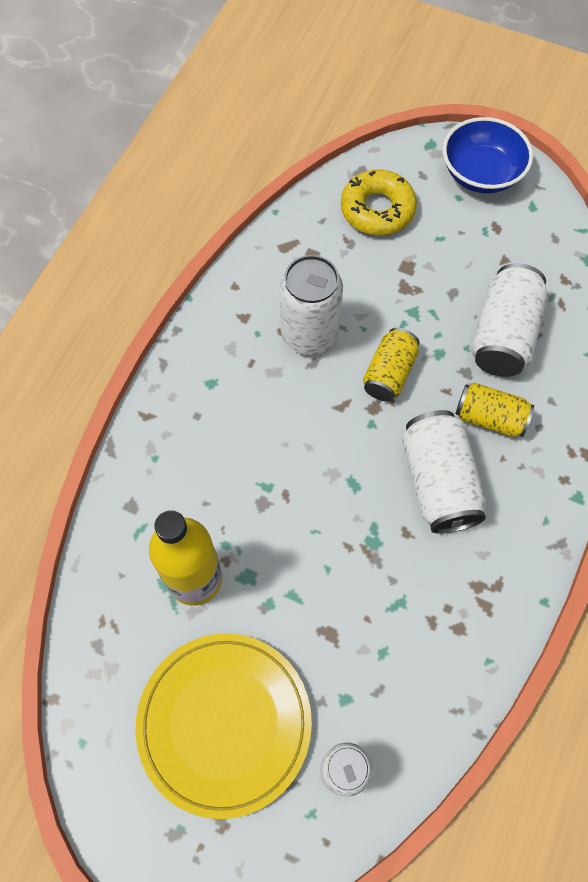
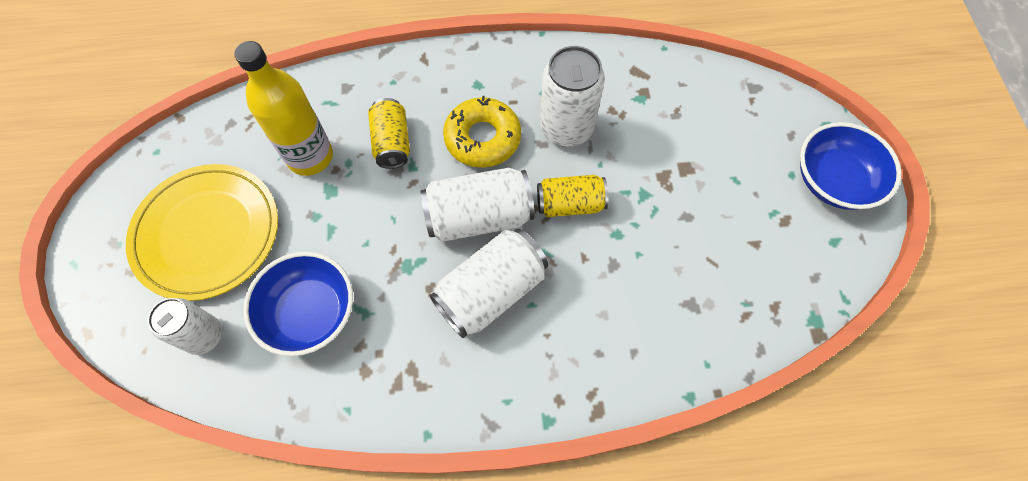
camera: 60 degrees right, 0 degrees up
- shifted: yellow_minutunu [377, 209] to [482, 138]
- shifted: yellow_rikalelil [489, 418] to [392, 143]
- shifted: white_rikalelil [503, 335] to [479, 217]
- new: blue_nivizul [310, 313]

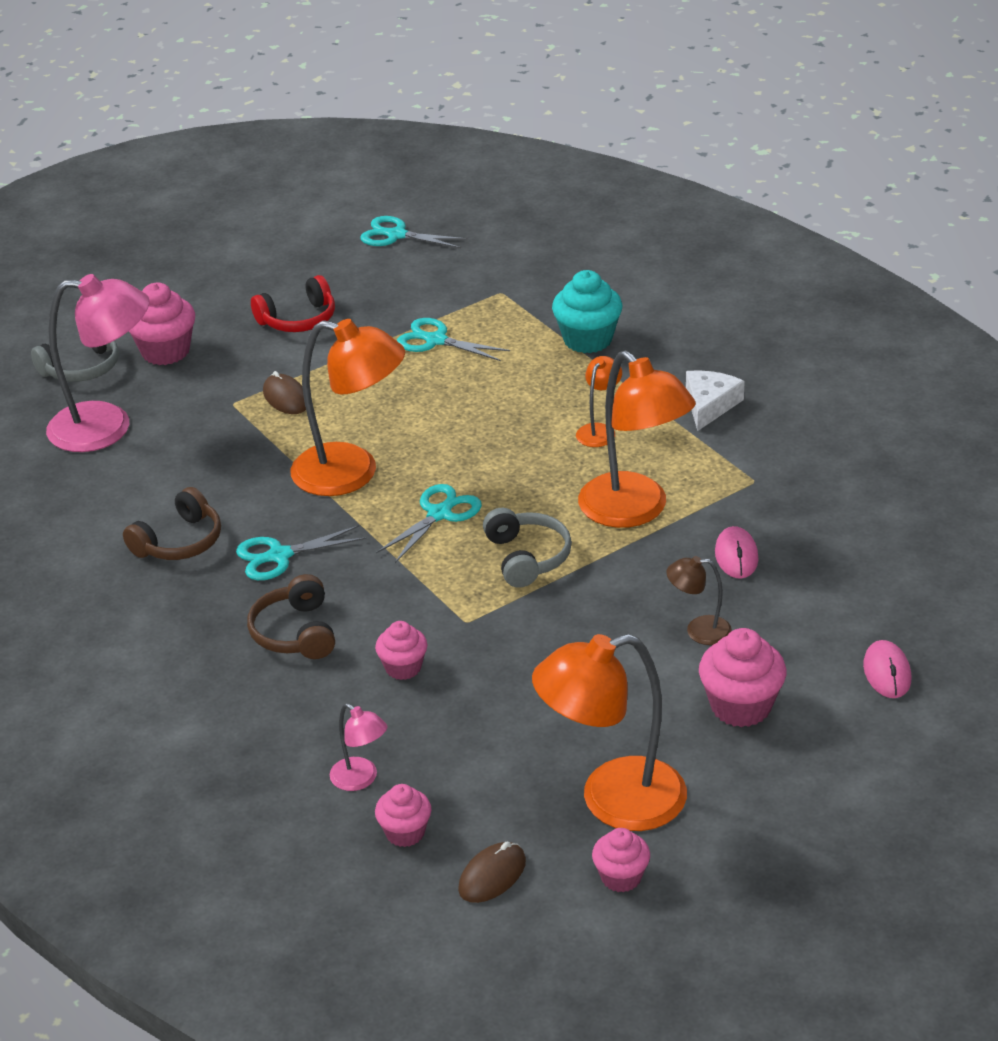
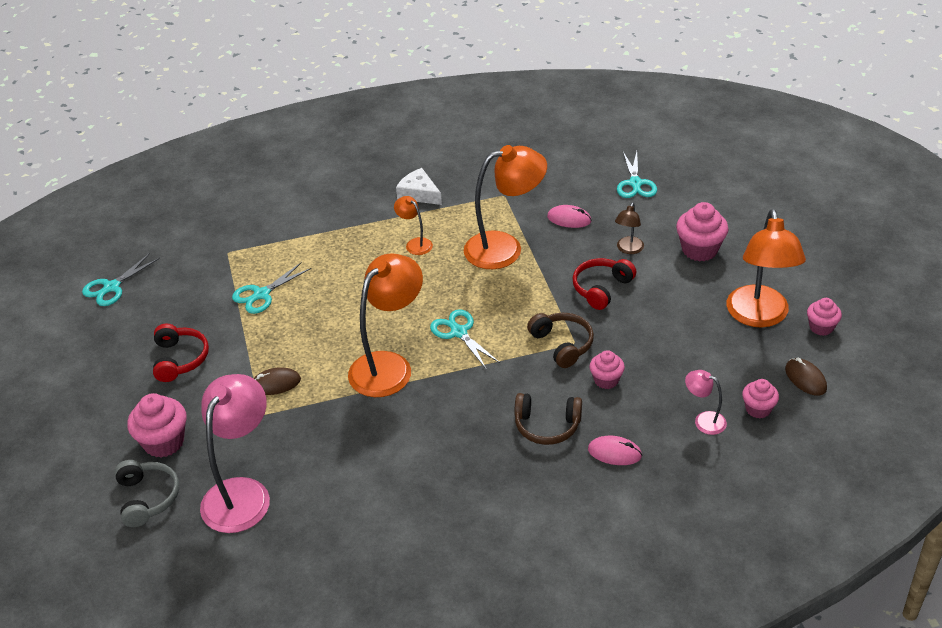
camera: 70 degrees left, 5 degrees up
- shifted: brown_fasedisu [179, 542] to [562, 344]
- shifted: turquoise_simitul [279, 556] to [635, 183]
- rotated: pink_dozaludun [361, 779] = [704, 420] 120 degrees counterclockwise
- gone: grey_fasedisu [527, 557]
- gone: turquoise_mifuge [587, 340]
- shifted: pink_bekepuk [887, 672] to [614, 453]
- new: red_fasedisu [601, 288]

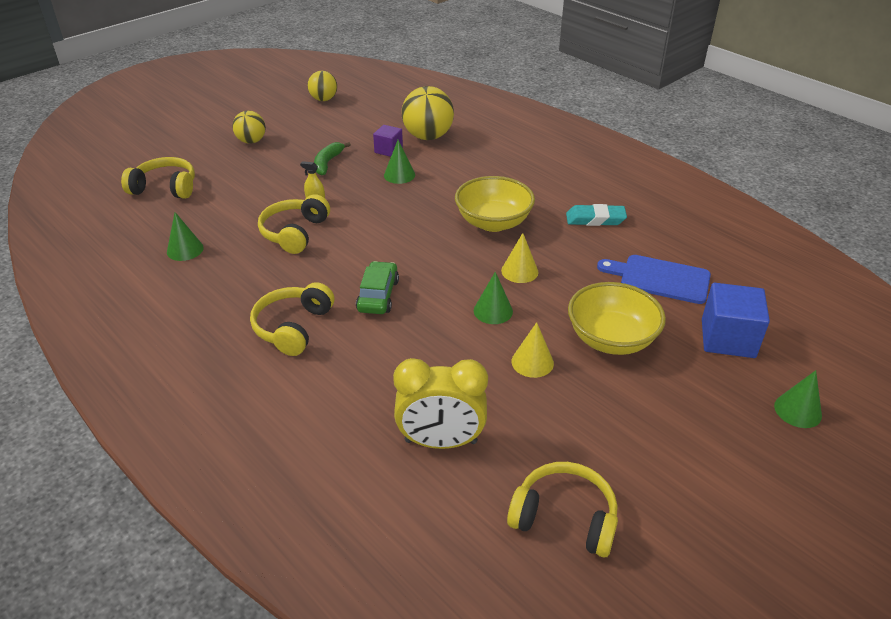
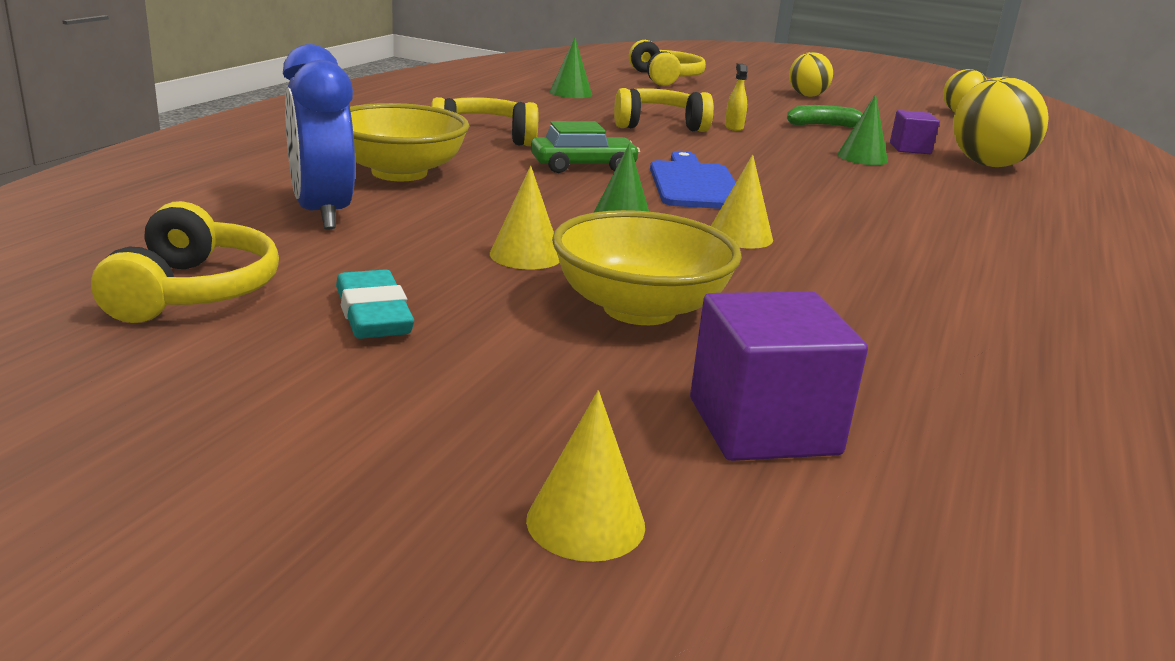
camera: 65 degrees right, 15 degrees down
- repainted: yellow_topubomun [441, 441] to blue_topubomun [322, 214]
- shifted: yellow_nivizul [493, 222] to [399, 173]
- shifted: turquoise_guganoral [595, 219] to [373, 314]
- shifted: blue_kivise [660, 279] to [694, 184]
- repainted: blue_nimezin [728, 338] to purple_nimezin [763, 426]
- repainted: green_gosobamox [797, 410] to yellow_gosobamox [585, 522]

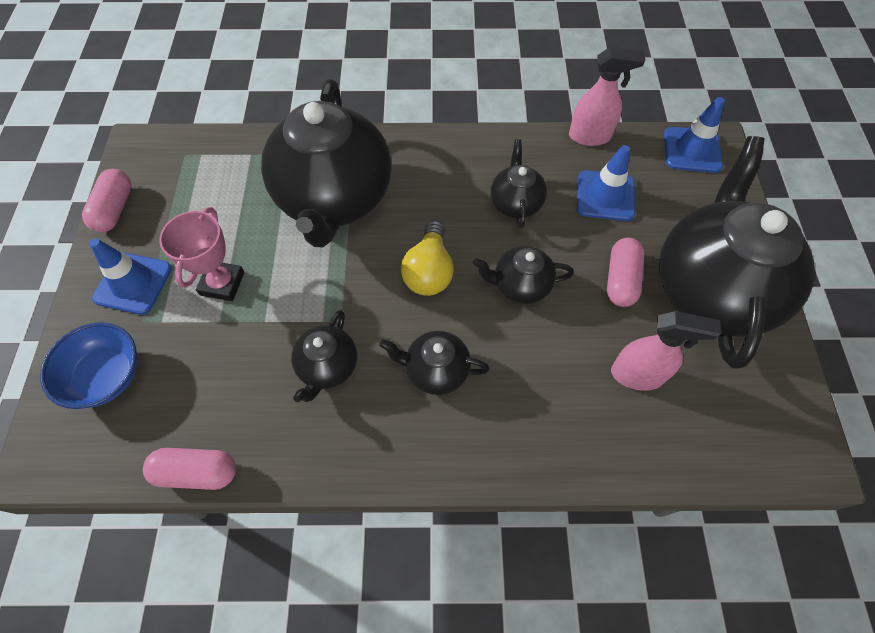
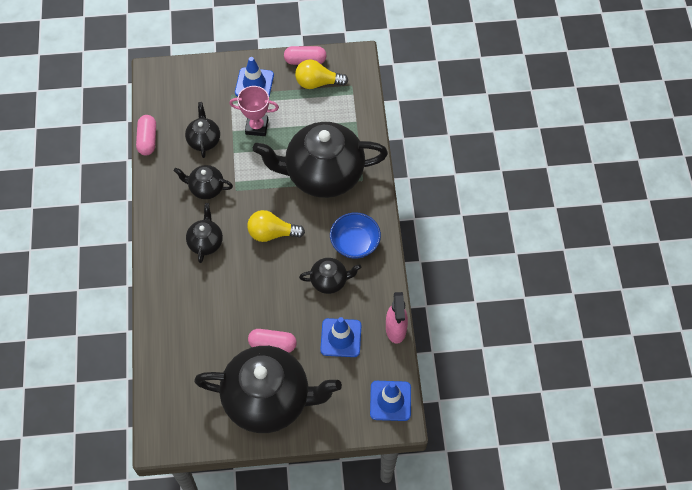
camera: 85 degrees right, 0 degrees up
- shifted: blue_nivizul [106, 376] to [355, 243]
- shifted: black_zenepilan [520, 285] to [204, 140]
- gone: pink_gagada [637, 375]
- new: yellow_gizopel [317, 83]

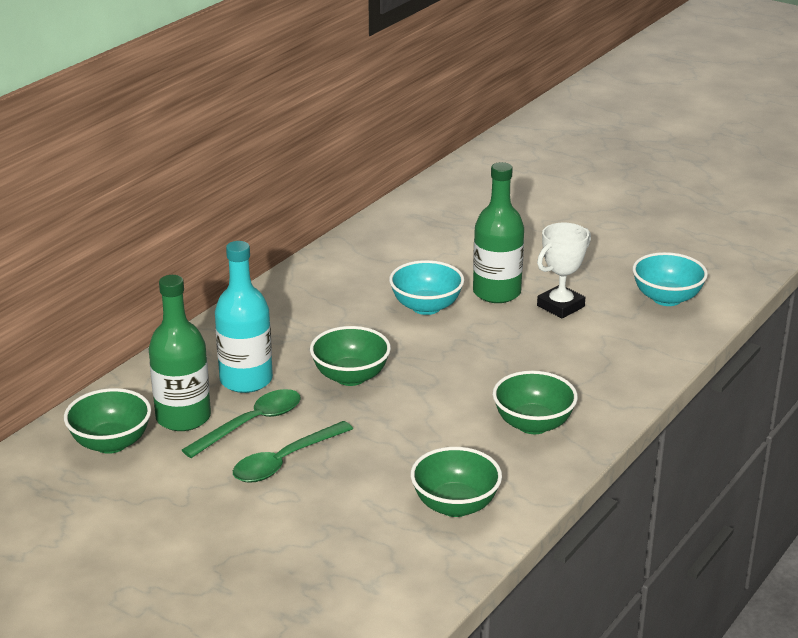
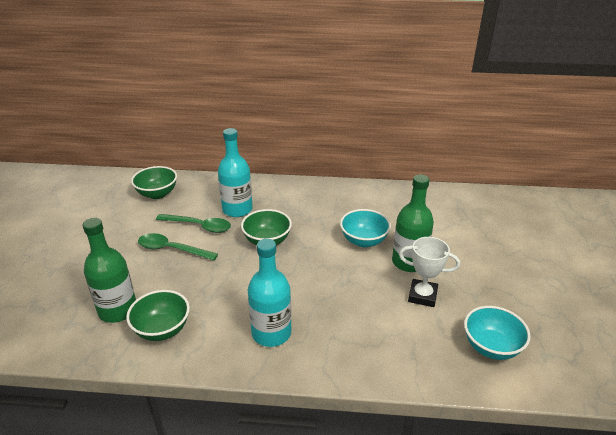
camera: 60 degrees right, 5 degrees up
- shifted: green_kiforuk [183, 417] to [118, 310]
- swapped: green_nivizul [533, 424] to turquoise_kiforuk [271, 333]

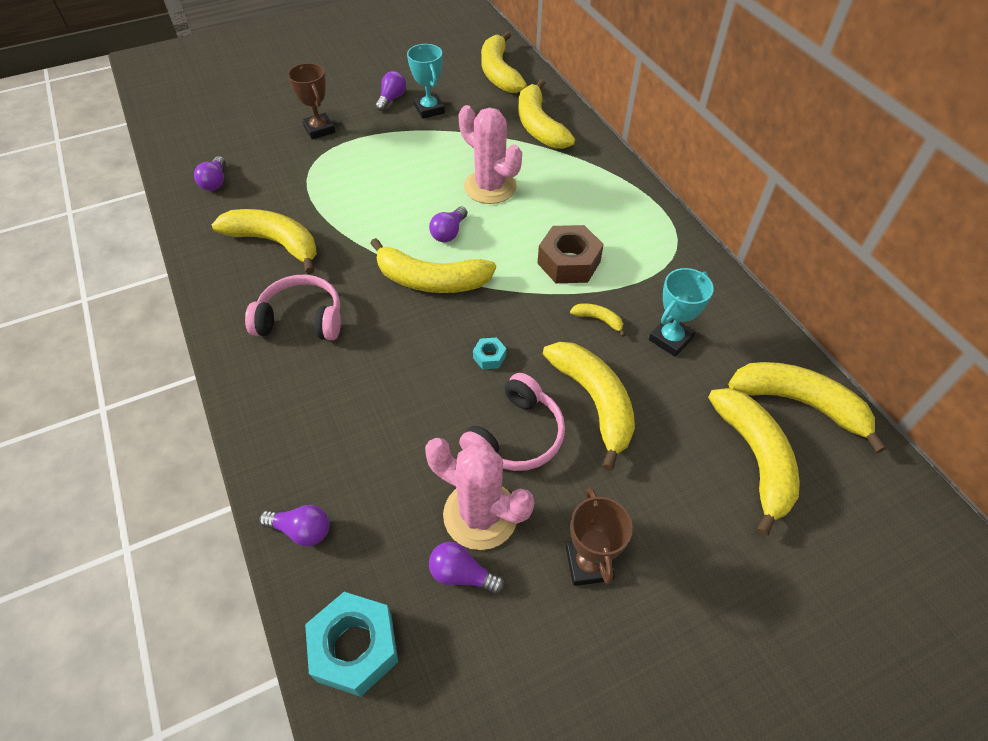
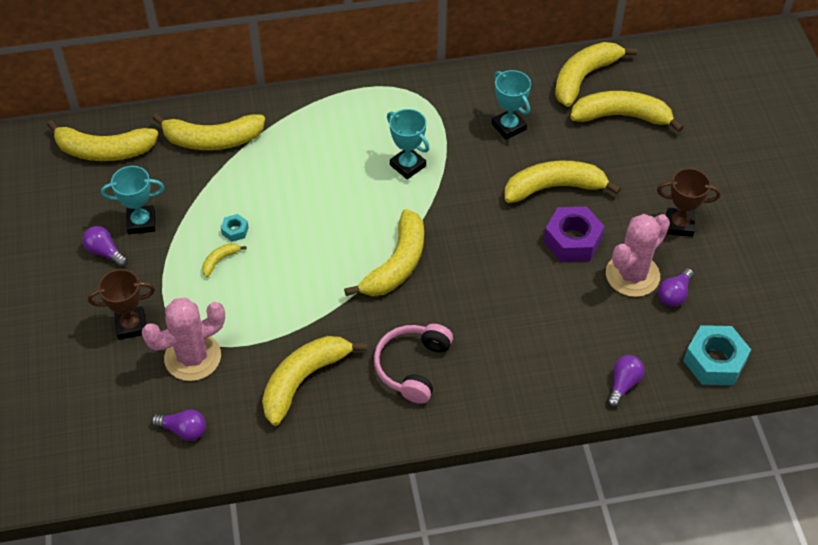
camera: 75 degrees left, 0 degrees up
- gone: purple_gizopel [449, 232]
- shifted: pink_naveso [490, 187] to [193, 357]
- swapped: pink_fasedisu [516, 436] to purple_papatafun [572, 240]
- shifted: turquoise_papatafun [489, 357] to [235, 231]
- swapped: brown_papatafun [569, 262] to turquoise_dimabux [408, 165]
- shifted: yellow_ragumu [598, 319] to [220, 260]

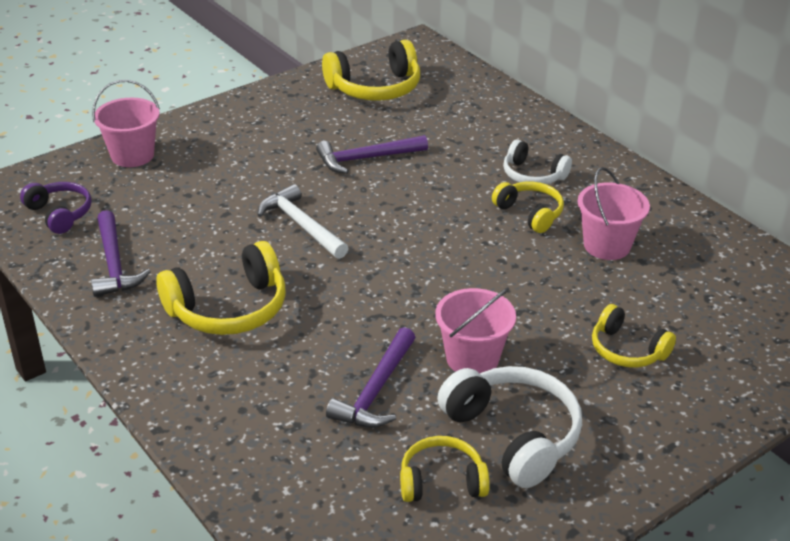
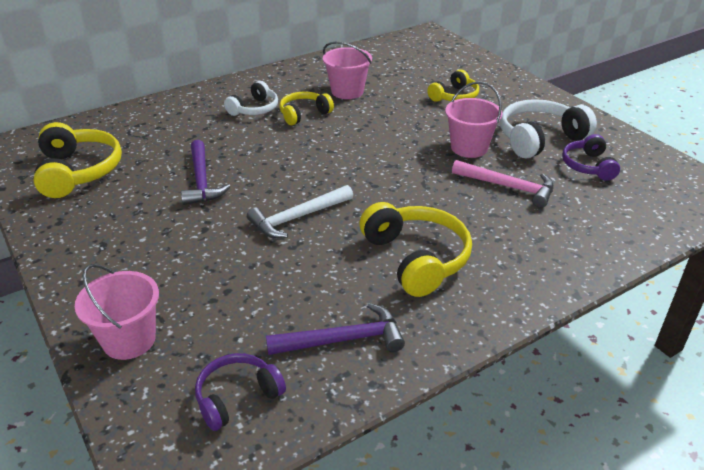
camera: 85 degrees left, 0 degrees up
- repainted: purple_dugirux [376, 390] to pink_dugirux [508, 187]
- repainted: yellow_fasedisu [441, 481] to purple_fasedisu [588, 166]

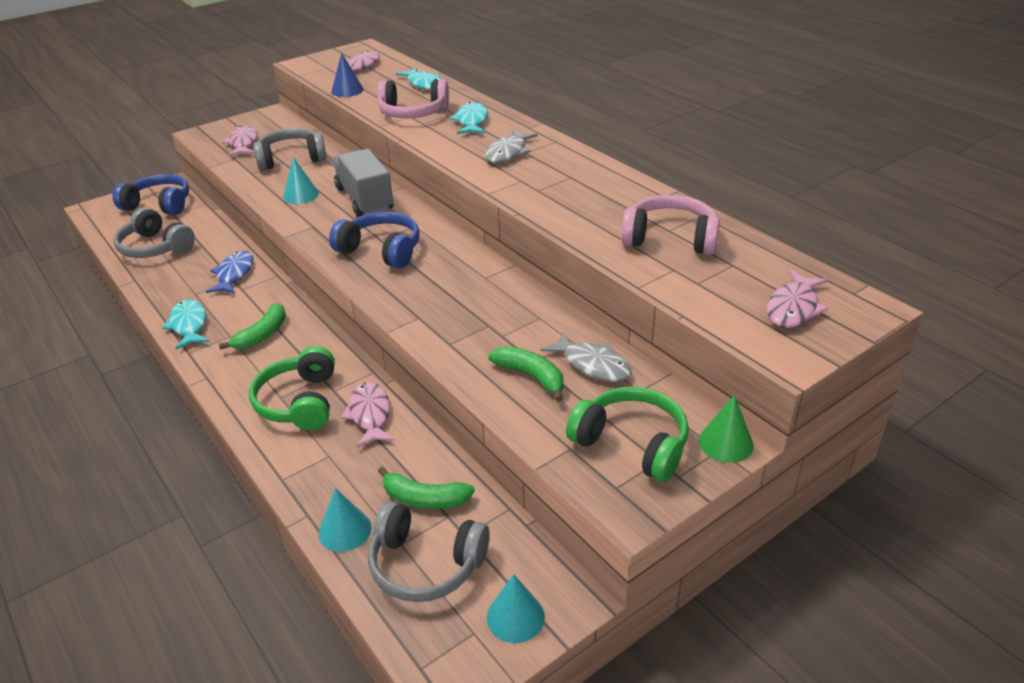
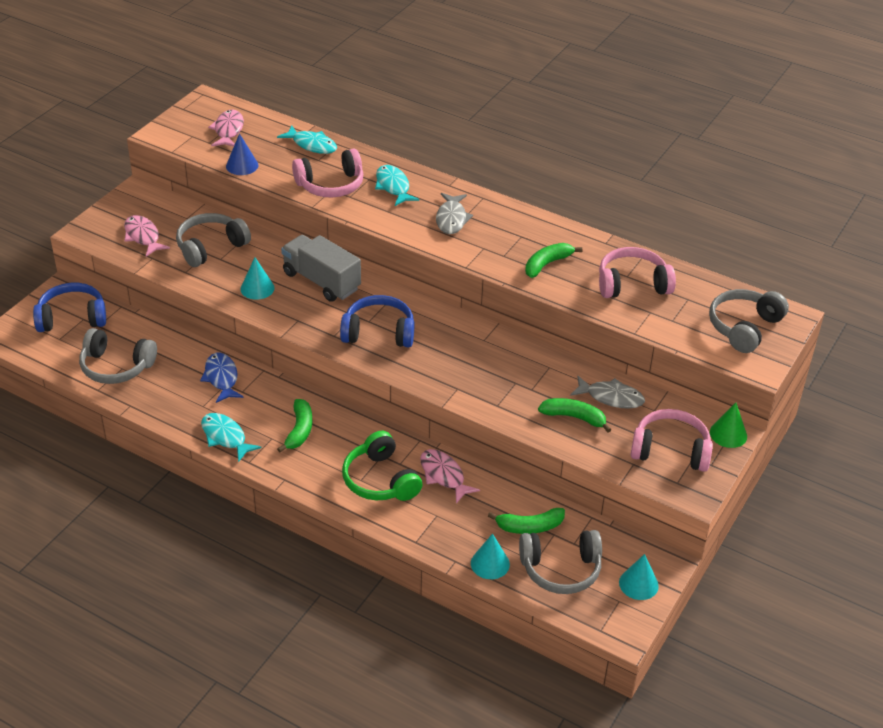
camera: 25 degrees left, 5 degrees up
- repainted: green_fasedisu [631, 444] to pink_fasedisu [670, 450]
- swapped: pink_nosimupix [793, 308] to grey_fasedisu [744, 327]
- new: green_ragumu [547, 264]

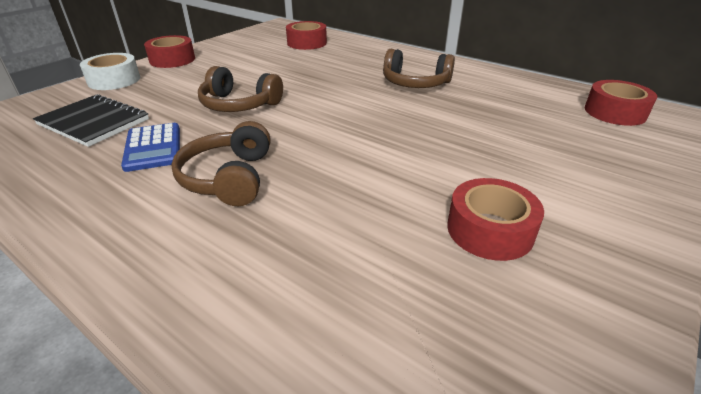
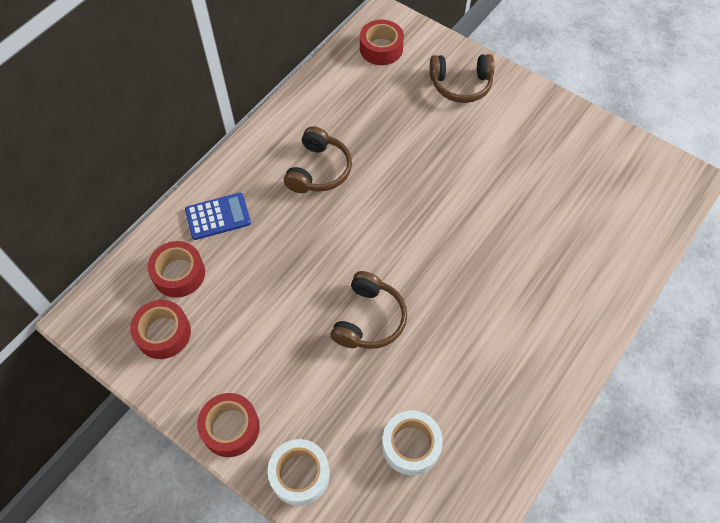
camera: 90 degrees left, 25 degrees up
- swapped: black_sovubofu [93, 122] to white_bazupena [411, 445]
- shifted: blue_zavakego [153, 147] to [218, 216]
- shifted: brown_fasedisu [229, 178] to [461, 84]
- shifted: red_bazupena [490, 230] to [163, 333]

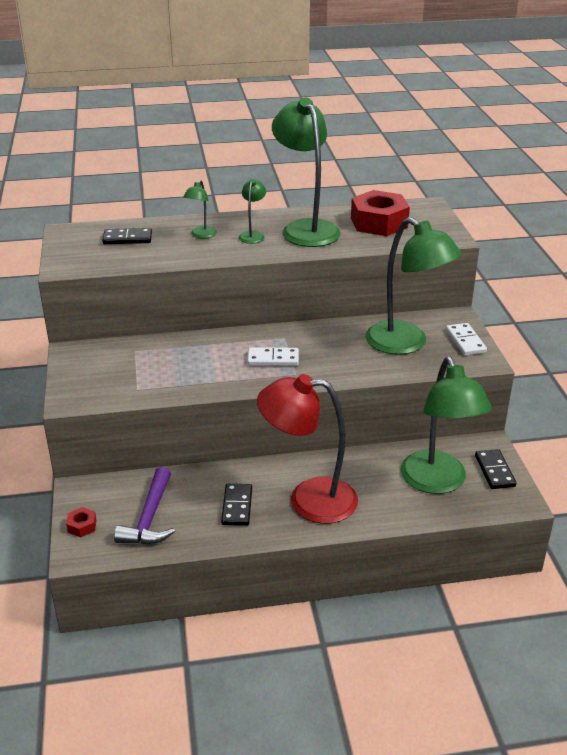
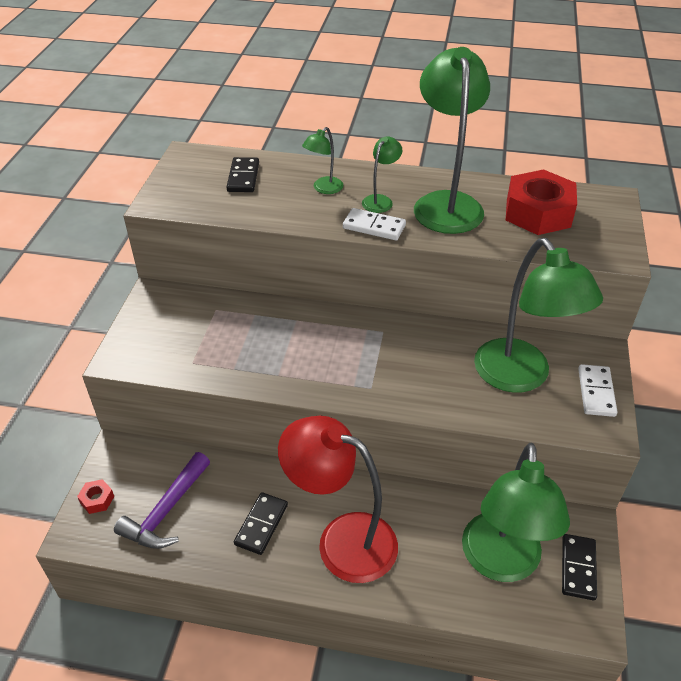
camera: 20 degrees right, 10 degrees up
- rotated: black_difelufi [127, 238] = [243, 177] 75 degrees clockwise
- shifted: white_difelufi [273, 359] to [374, 227]

